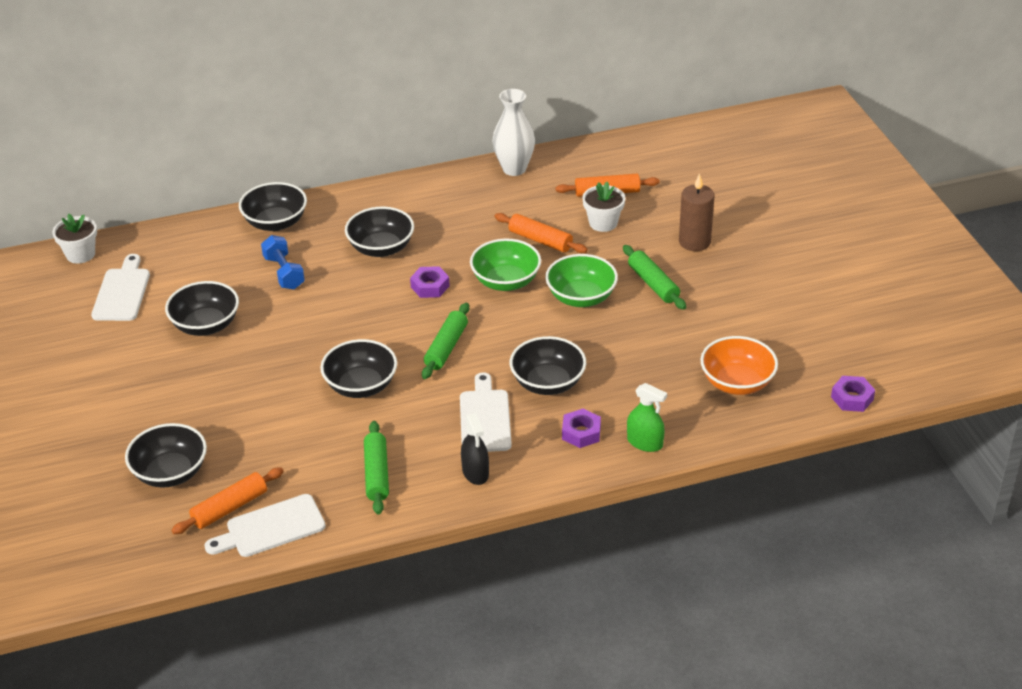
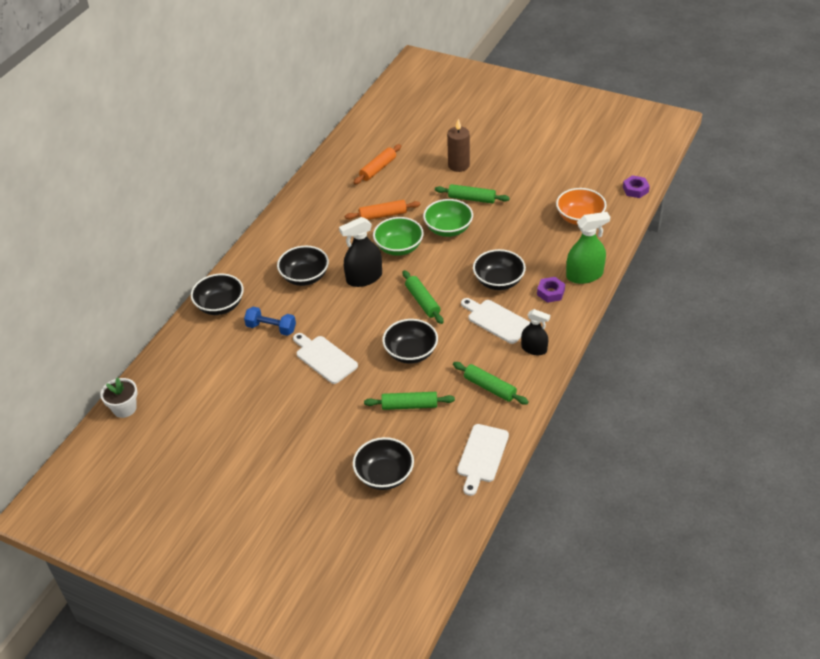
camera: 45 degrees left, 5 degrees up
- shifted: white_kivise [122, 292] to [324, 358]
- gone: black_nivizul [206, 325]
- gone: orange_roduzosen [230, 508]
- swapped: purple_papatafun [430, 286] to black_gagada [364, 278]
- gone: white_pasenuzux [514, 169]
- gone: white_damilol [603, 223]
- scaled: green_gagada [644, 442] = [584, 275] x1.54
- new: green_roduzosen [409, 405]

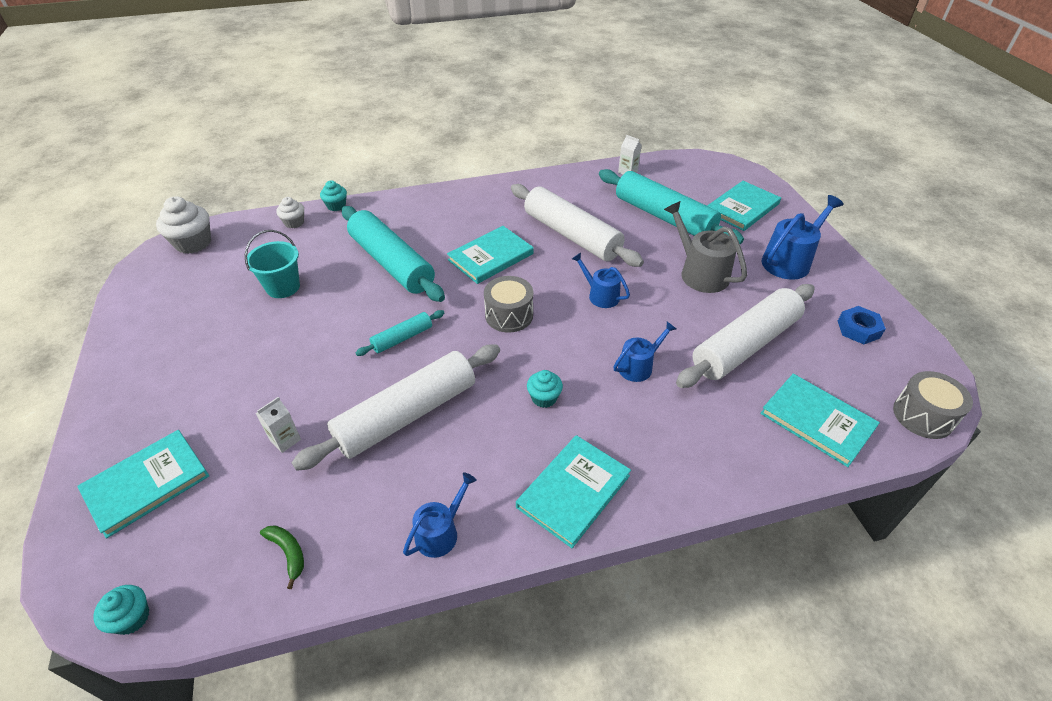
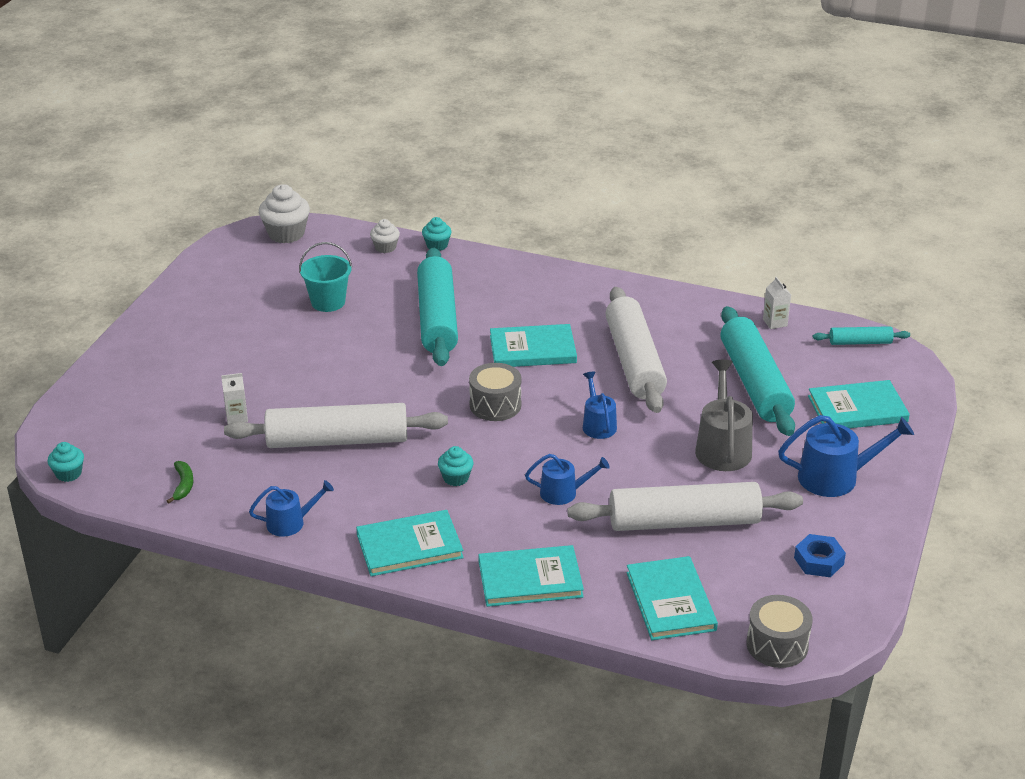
camera: 35 degrees right, 10 degrees down
- shifted: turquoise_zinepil [147, 484] to [530, 579]
- shifted: turquoise_roduzosen [402, 338] to [860, 342]

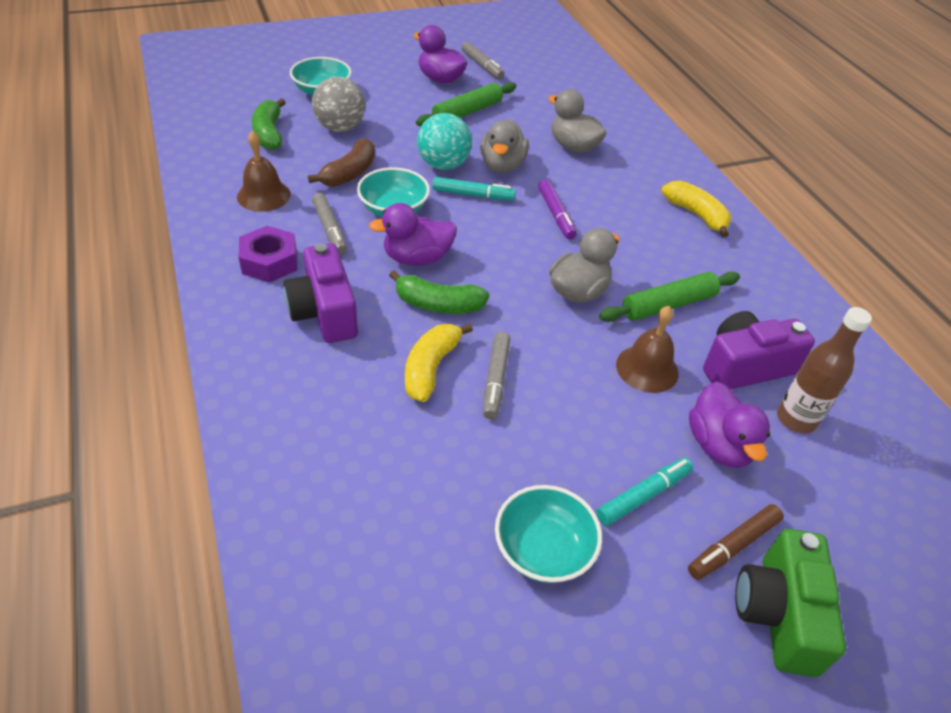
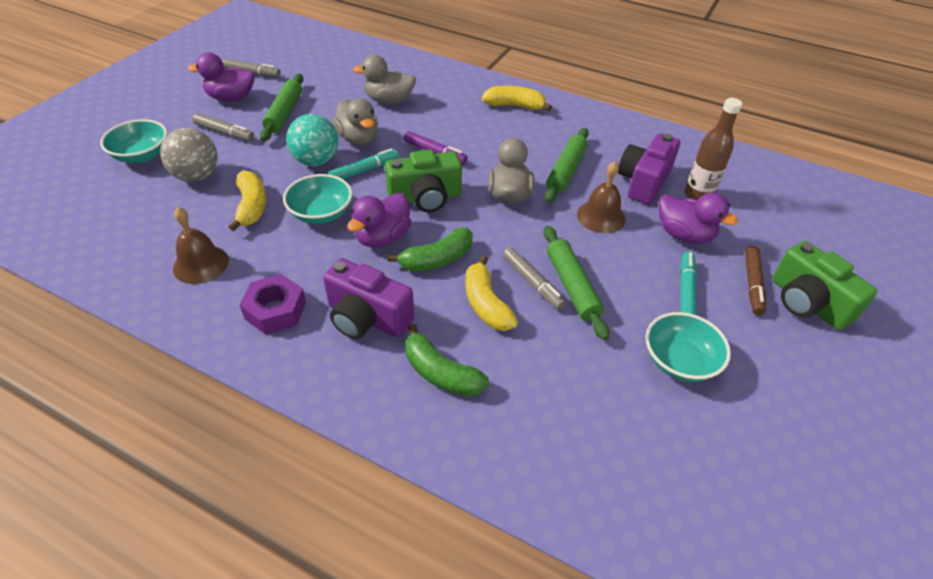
camera: 40 degrees left, 0 degrees up
- shifted: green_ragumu [269, 133] to [440, 373]
- repainted: brown_ragumu [350, 173] to yellow_ragumu [251, 206]
- shifted: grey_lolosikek [330, 229] to [224, 132]
- new: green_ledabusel [425, 198]
- new: green_roduzosen [572, 286]

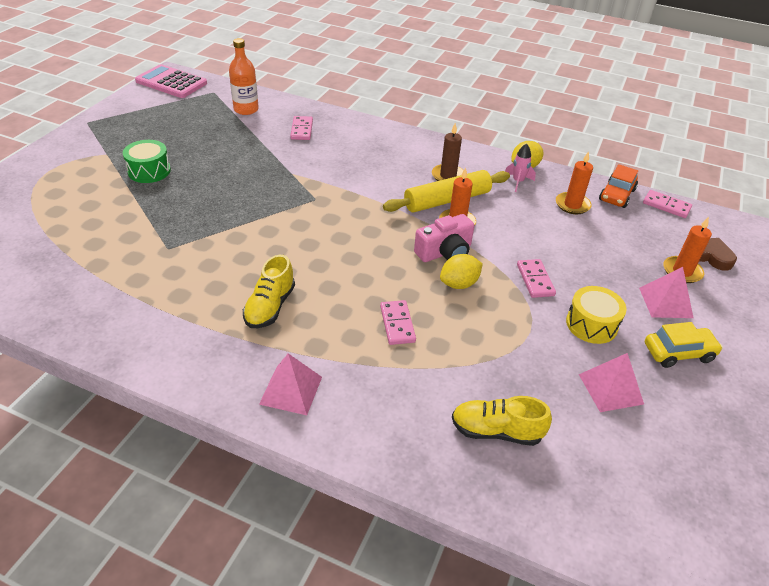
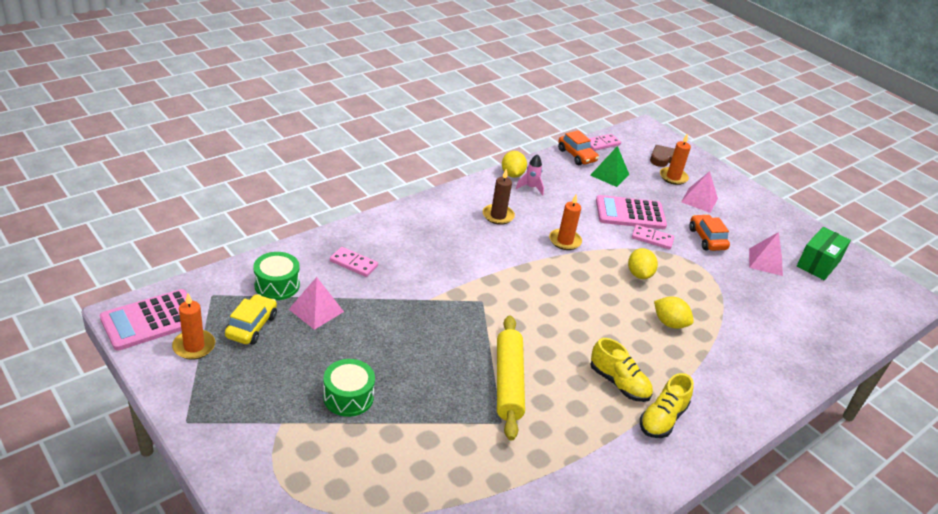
camera: 65 degrees left, 5 degrees down
- swapped: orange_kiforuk [246, 109] to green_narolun [277, 285]
- shifted: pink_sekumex [291, 390] to [316, 310]
- swapped: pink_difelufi [397, 324] to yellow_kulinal [669, 323]
- shifted: yellow_roduzosen [447, 200] to [508, 382]
- gone: pink_ledabusel [445, 252]
- shifted: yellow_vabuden [496, 431] to [662, 419]
- shifted: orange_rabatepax [572, 205] to [194, 346]
- swapped: yellow_narolun [591, 324] to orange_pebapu [707, 239]
- shifted: yellow_pebapu [678, 352] to [251, 326]
- new: green_sekumex [609, 174]
- new: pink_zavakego [630, 213]
- new: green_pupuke [818, 264]

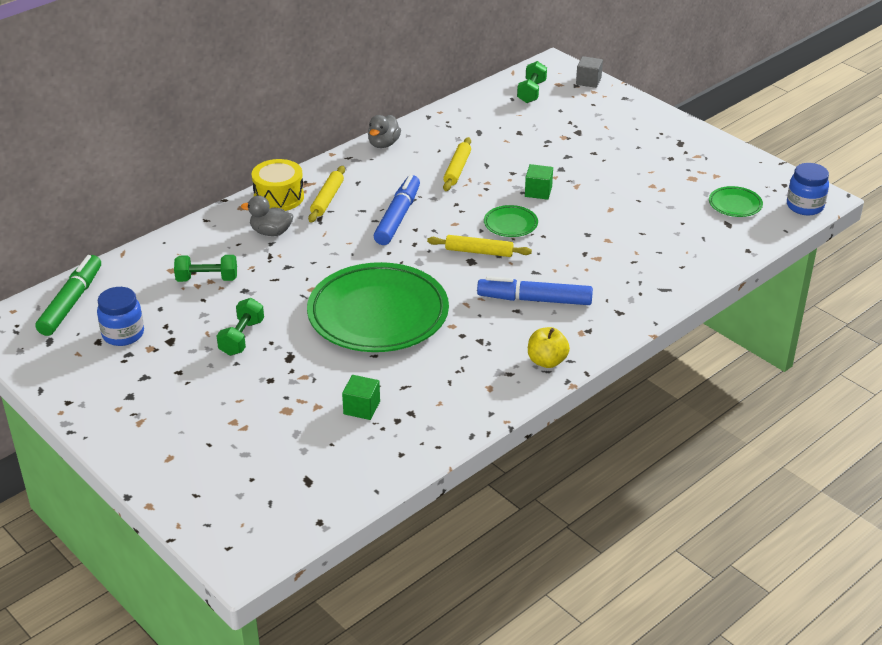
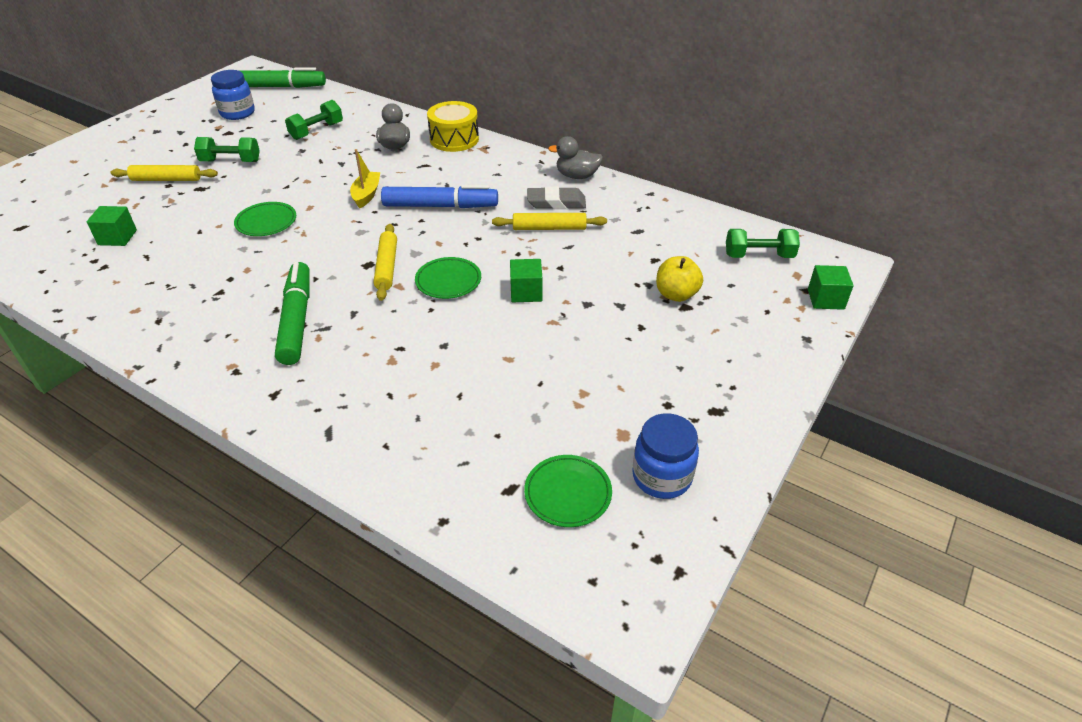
camera: 75 degrees right, 5 degrees up
- rotated: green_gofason [207, 279] = [316, 131] 60 degrees clockwise
- scaled: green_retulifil [378, 314] = [266, 222] x0.42
- shifted: yellow_roduzosen [327, 199] to [166, 179]
- repainted: blue_lolosikek [534, 300] to green_lolosikek [297, 320]
- shifted: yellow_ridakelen [547, 361] to [676, 294]
- repainted: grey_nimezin [588, 81] to green_nimezin [825, 299]
- shifted: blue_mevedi [804, 206] to [661, 477]
- new: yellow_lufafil [366, 195]
- new: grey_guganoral [556, 202]

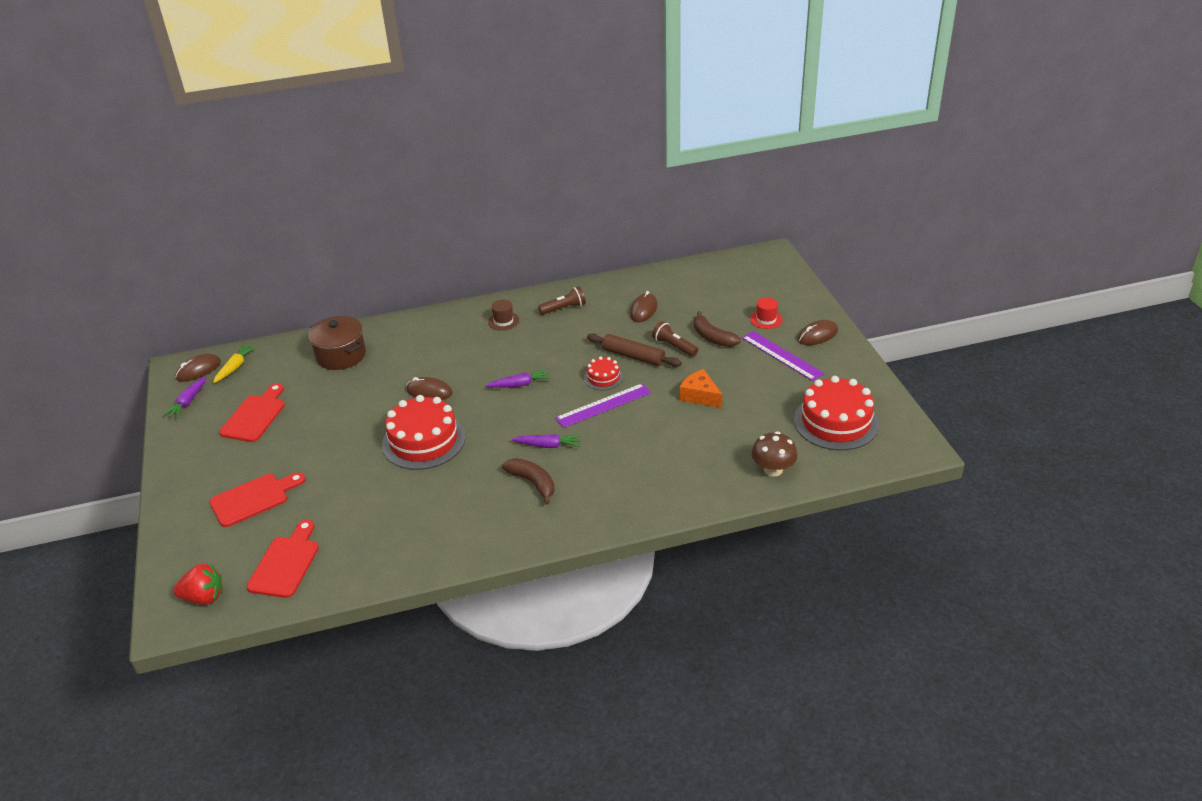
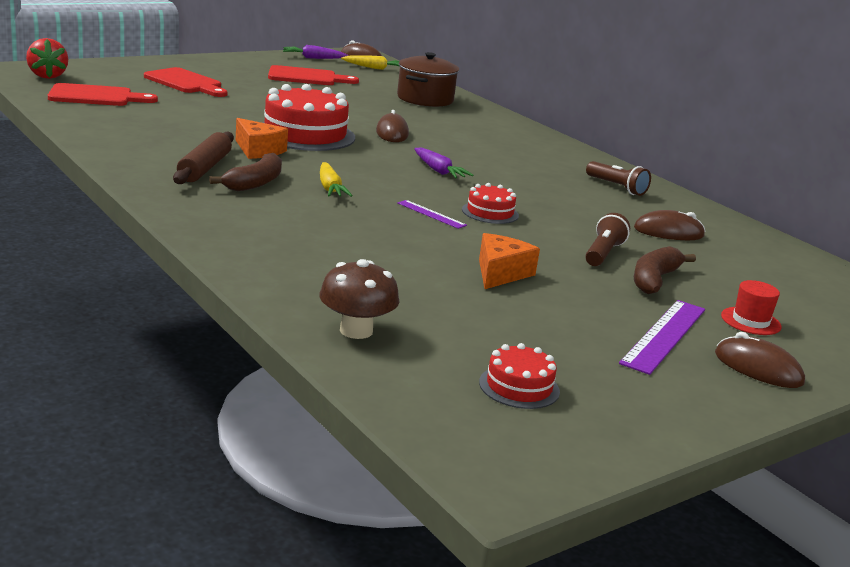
camera: 65 degrees right, 15 degrees down
- gone: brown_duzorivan [503, 321]
- repainted: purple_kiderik [548, 445] to yellow_kiderik [330, 188]
- scaled: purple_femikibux [603, 405] = [431, 214] x0.55
- shifted: brown_roduzosen [633, 356] to [204, 168]
- scaled: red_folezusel [836, 422] = [519, 387] x0.50
- new: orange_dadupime [258, 150]

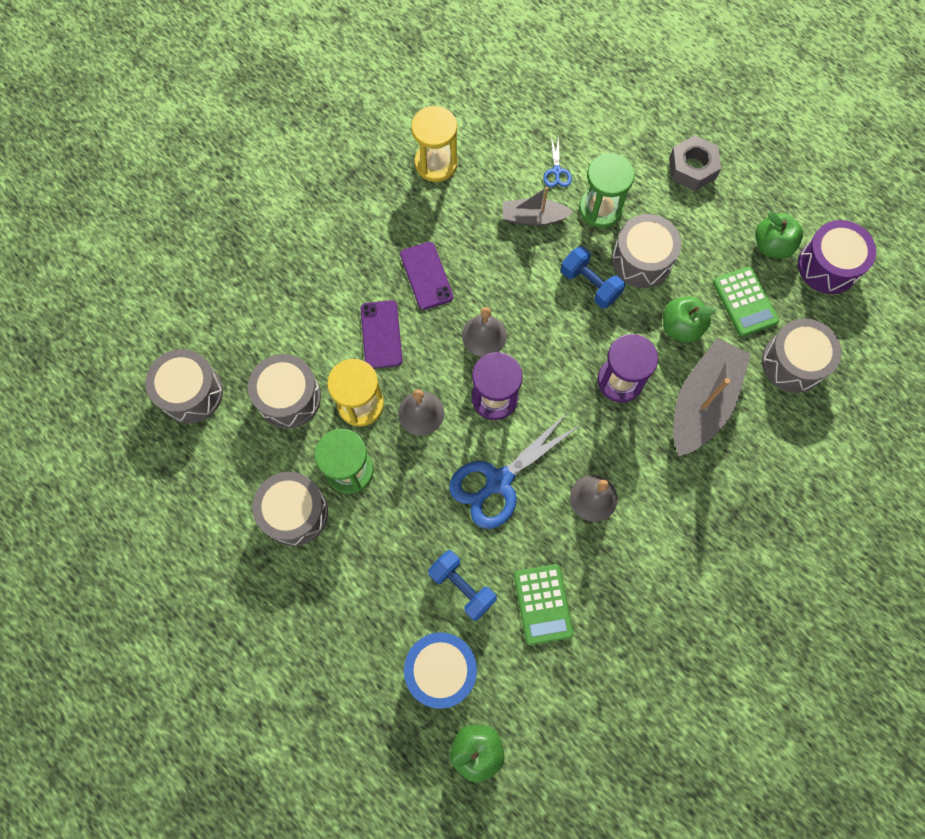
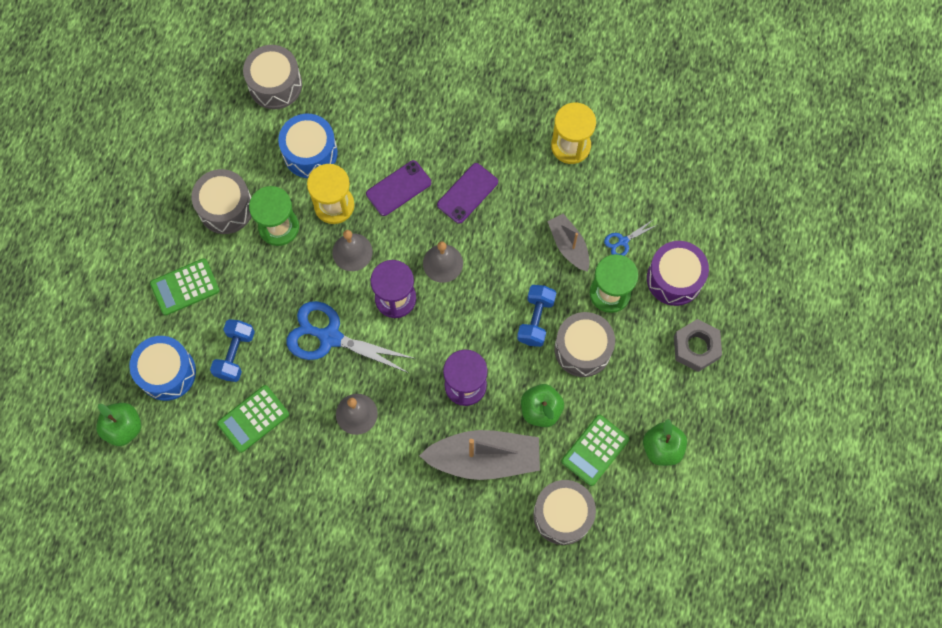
camera: 60 degrees right, 0 degrees up
- repainted: grey_narolun [289, 397] to blue_narolun [310, 153]
- shifted: purple_narolun [828, 266] to [674, 278]
- new: green_zavakego [185, 287]

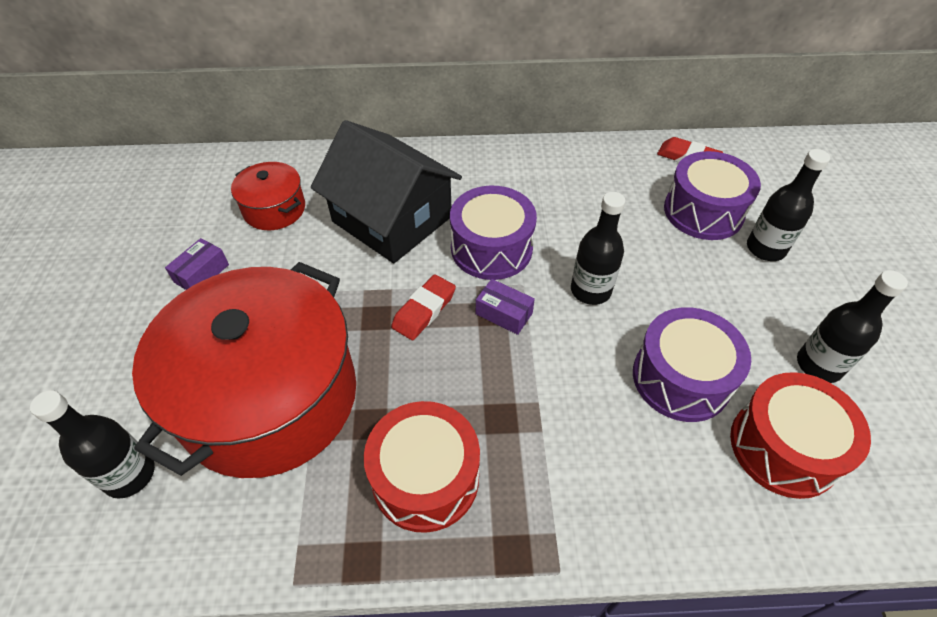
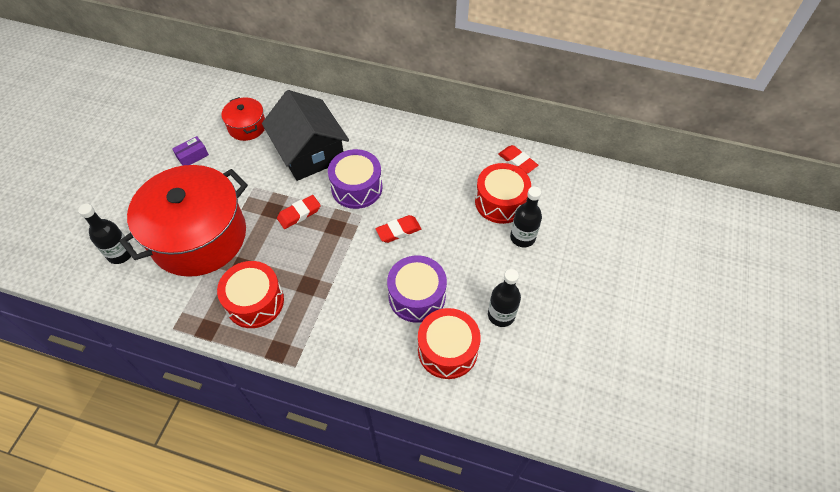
camera: 20 degrees right, 5 degrees up
- gone: purple_pupuke [504, 313]
- swapped: black_kiforuk [590, 290] to red_guganoral [398, 231]
- repainted: purple_narolun [703, 211] to red_narolun [500, 202]

